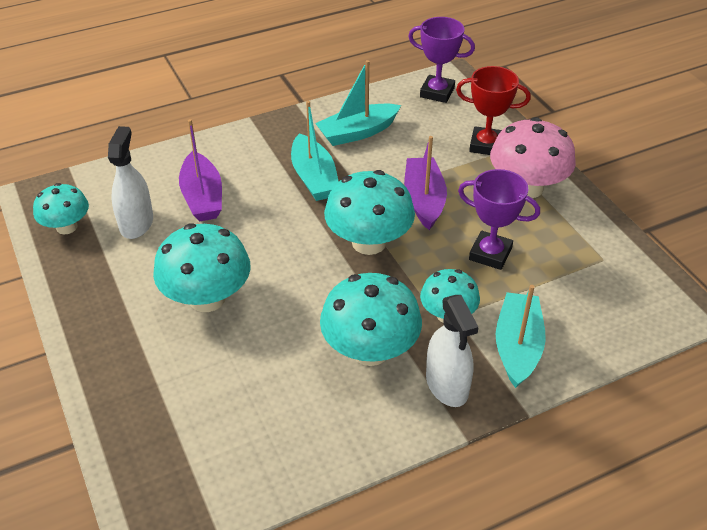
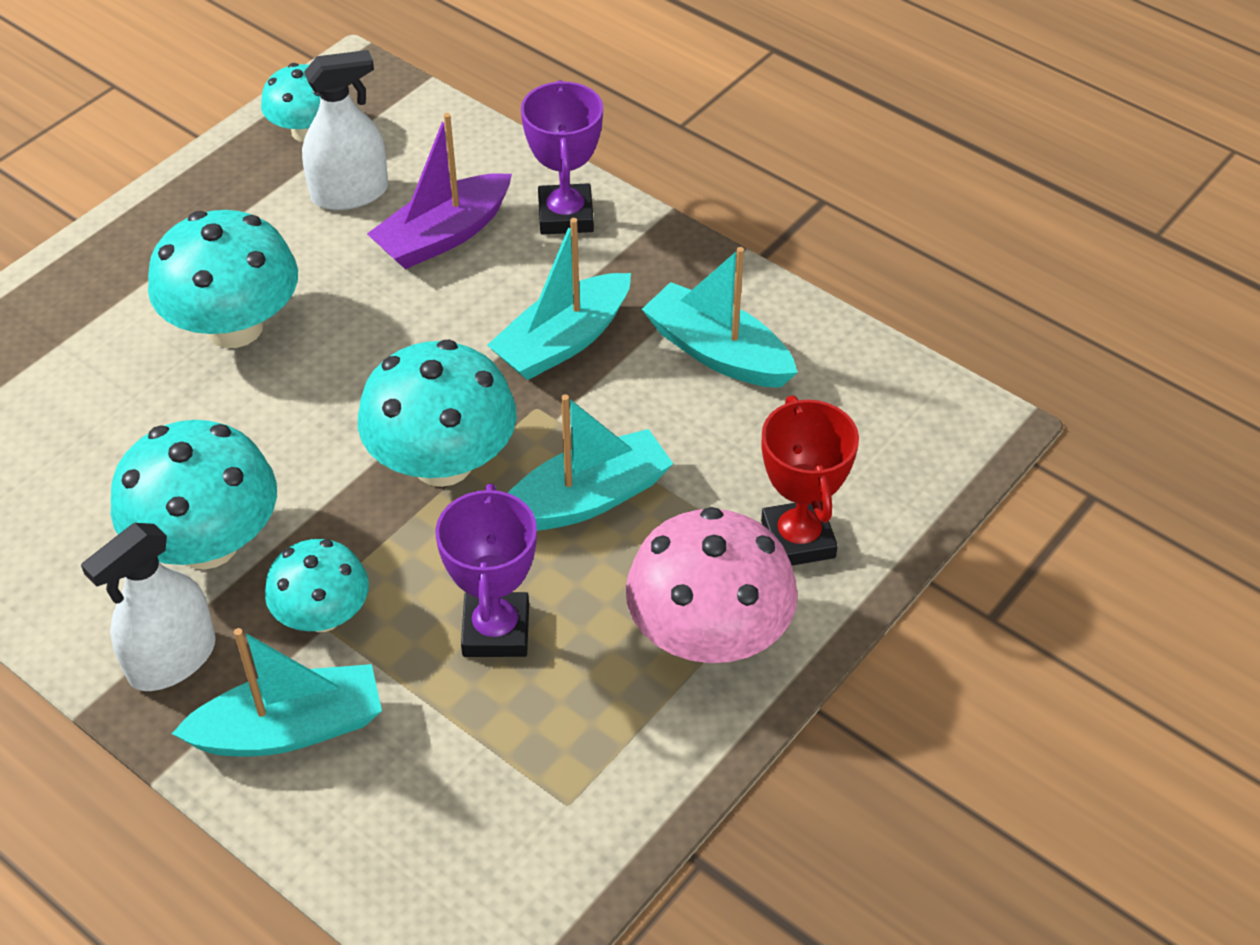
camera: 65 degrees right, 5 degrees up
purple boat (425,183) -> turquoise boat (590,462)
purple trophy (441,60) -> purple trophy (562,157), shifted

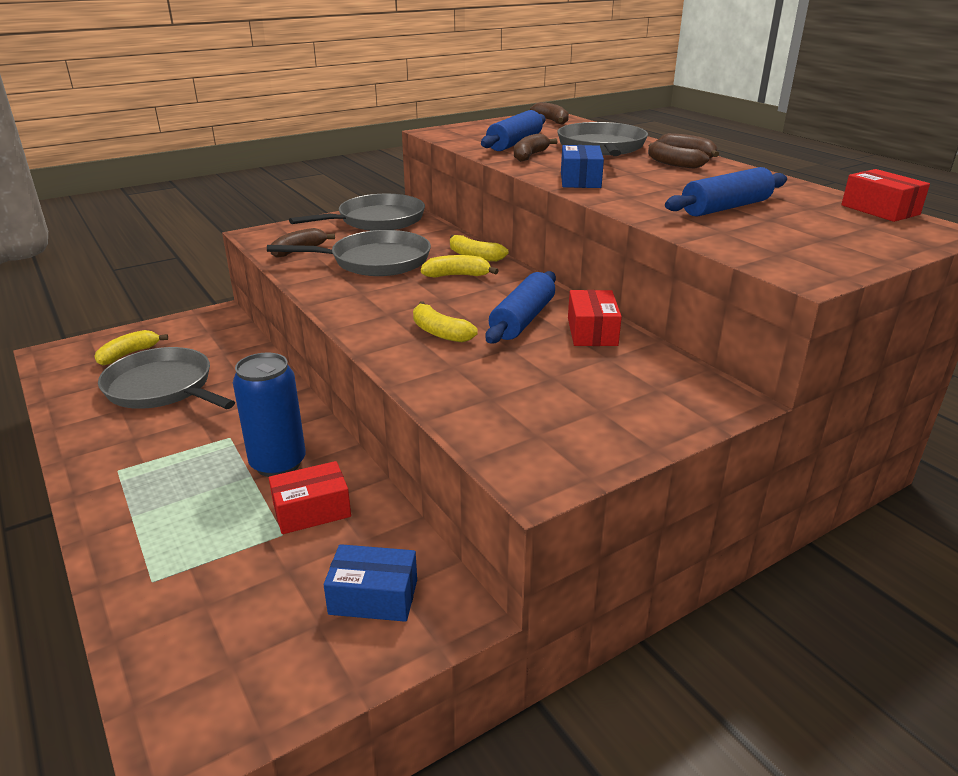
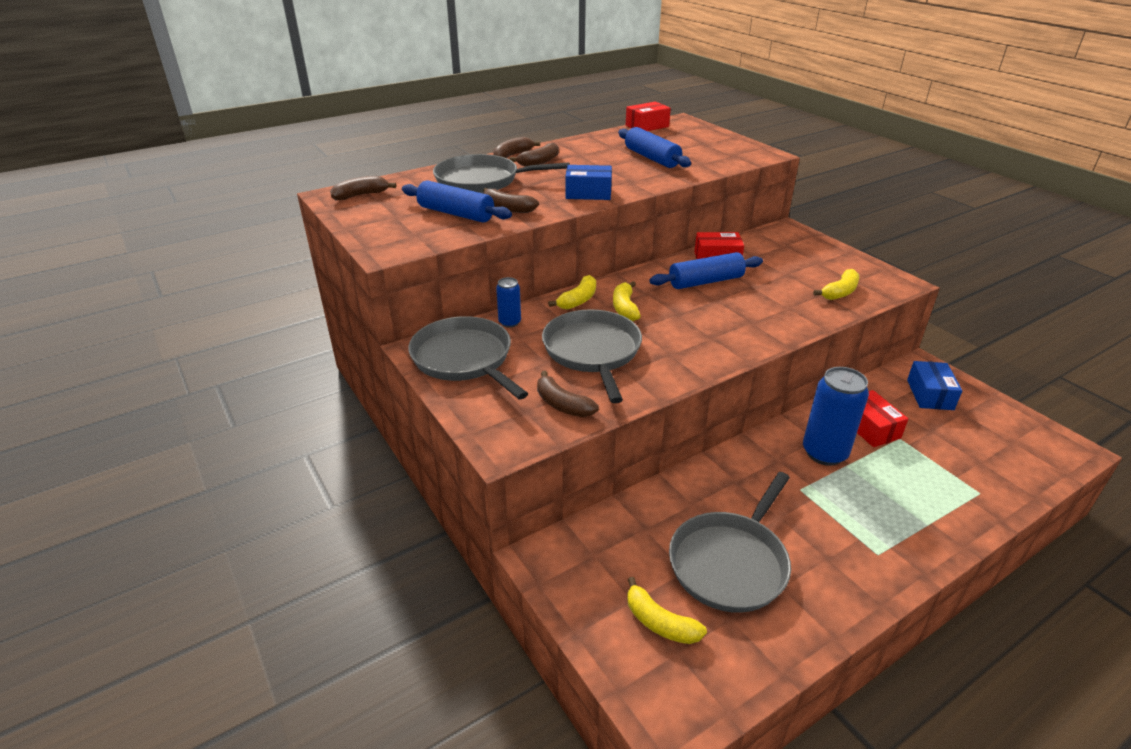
camera: 90 degrees left, 5 degrees up
none -> blue can (508,302)
blue rolling pin (520,307) -> blue rolling pin (706,270), 45 degrees counterclockwise
yellow banana (445,321) -> yellow banana (836,284), shifted

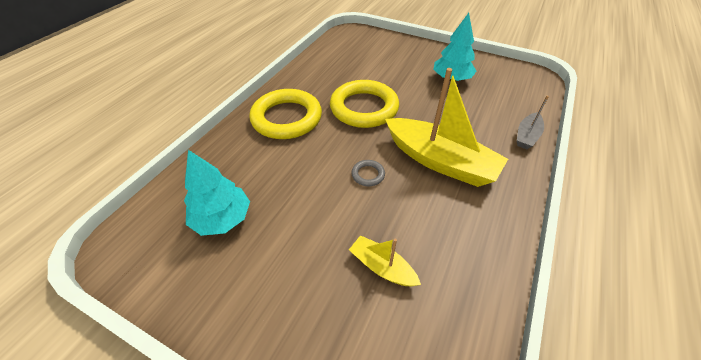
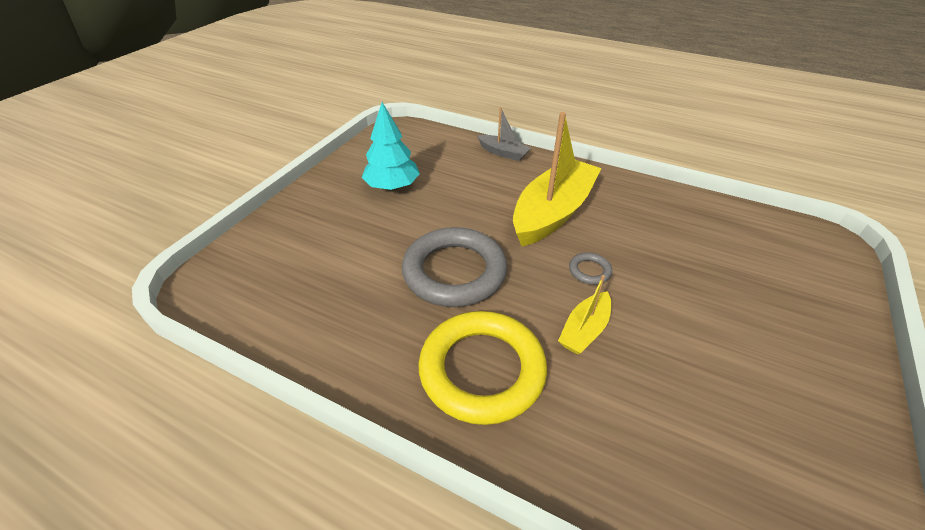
camera: 90 degrees left, 5 degrees down
yellow ring (364,104) -> grey ring (454,267)
yellow boat (385,260) -> yellow boat (584,314), shifted
turquoise tree (217,193) -> none

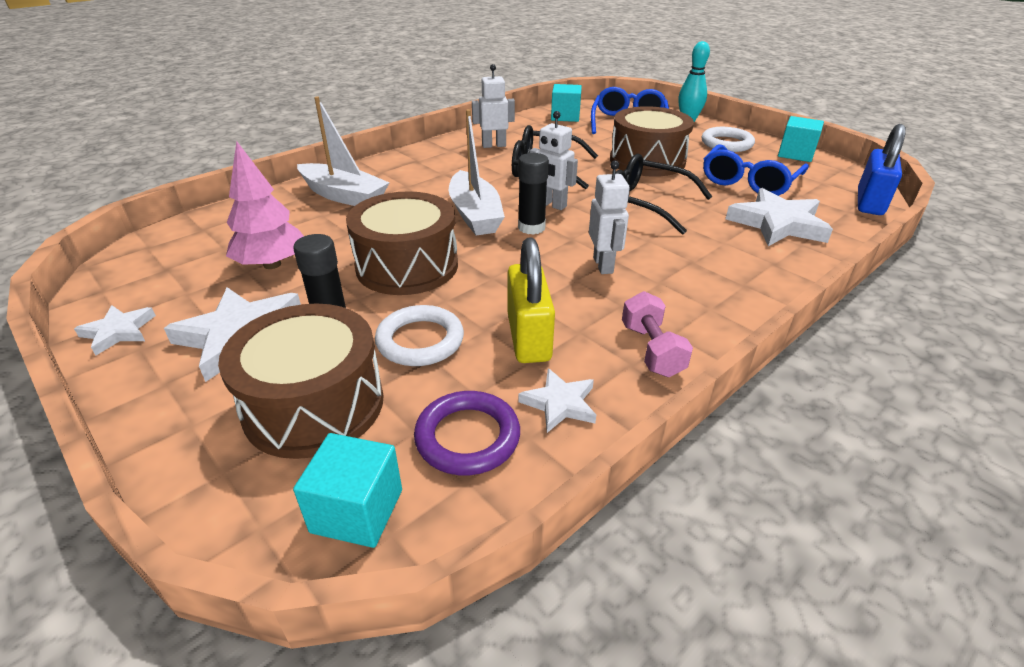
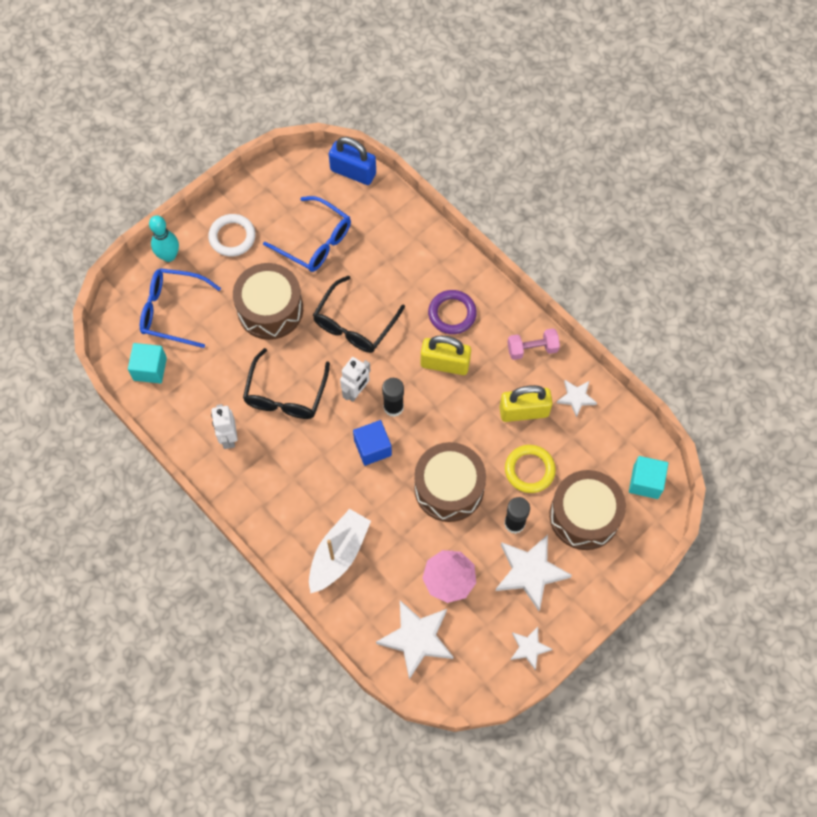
camera: 90 degrees left, 30 degrees up
white boat (477,172) -> blue cube (372,443)
white star (779,217) -> white star (414,639), shifted
white robot (609,217) -> yellow padlock (446,355)
purple ring (467,433) -> purple ring (452,312), shifted
white ring (419,335) -> yellow ring (530,469)
turquoise cube (801,139) -> none

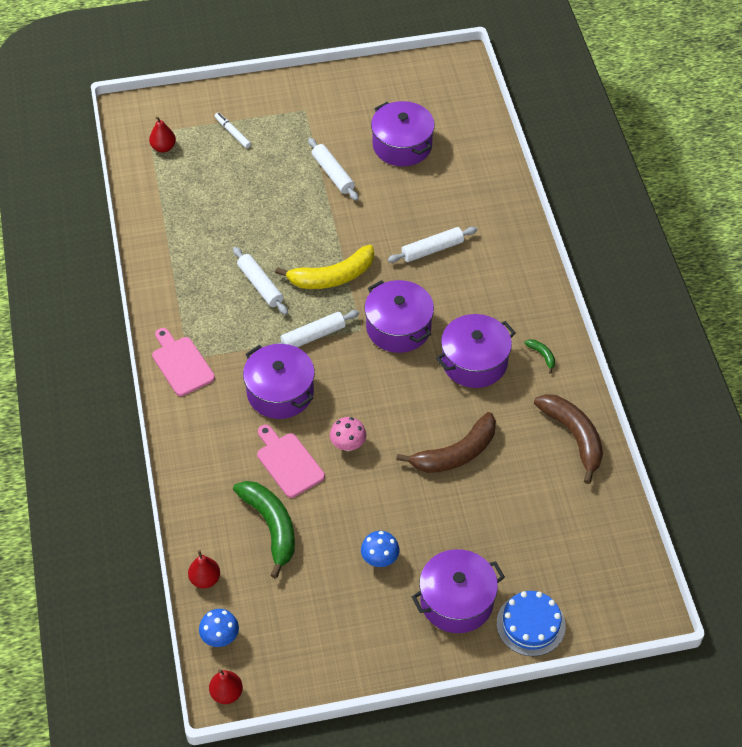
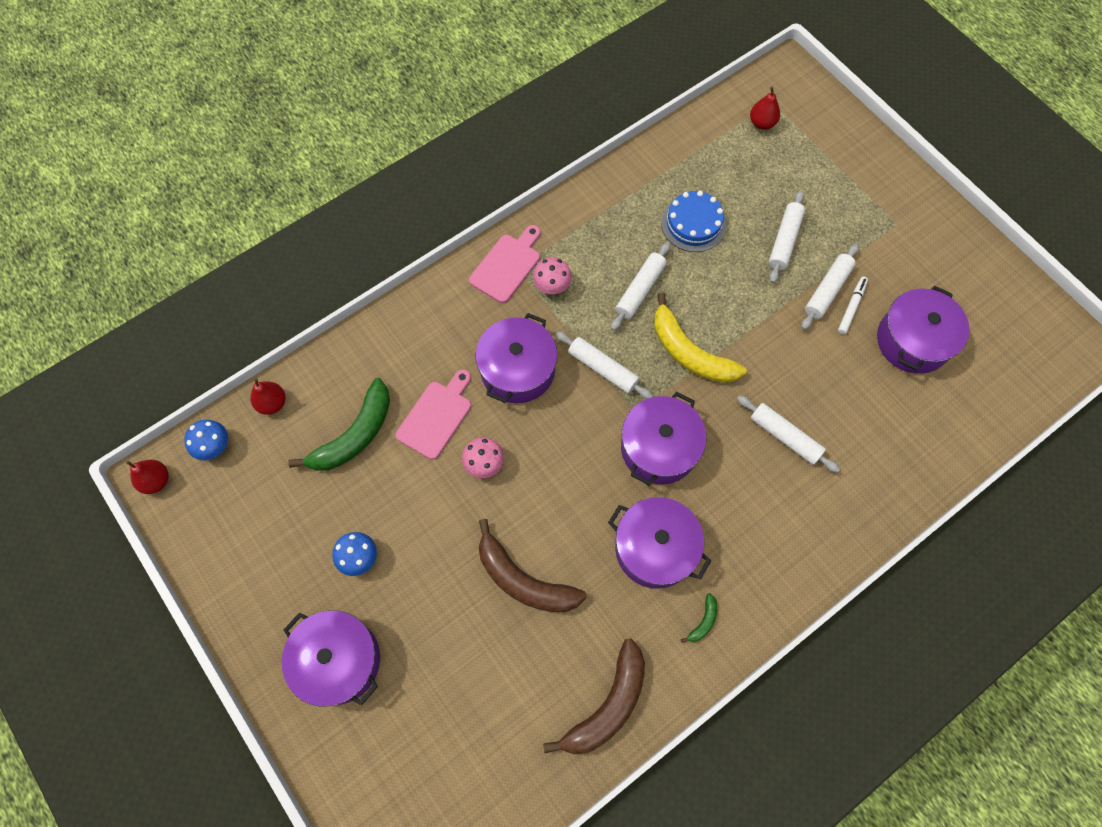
camera: 65 degrees right, 15 degrees up
none -> pink mushroom (552,275)
blue cake (531,623) -> blue cake (694,221), shifted
none -> white rolling pin (787,237)
white marker (233,130) -> white marker (853,305), shifted

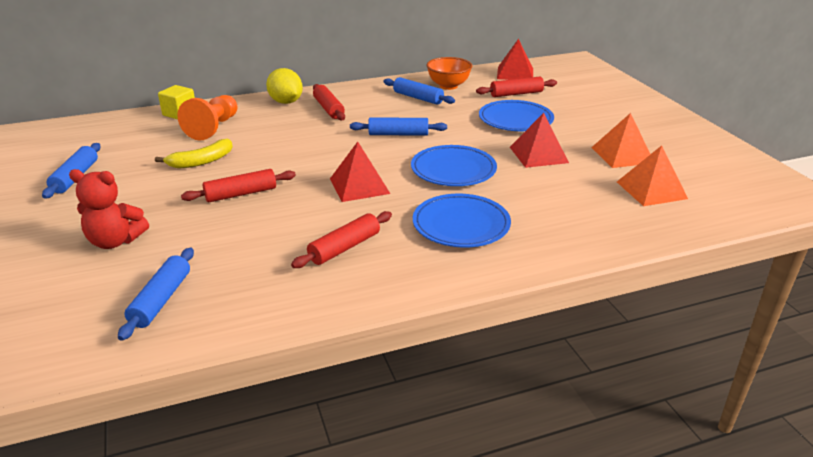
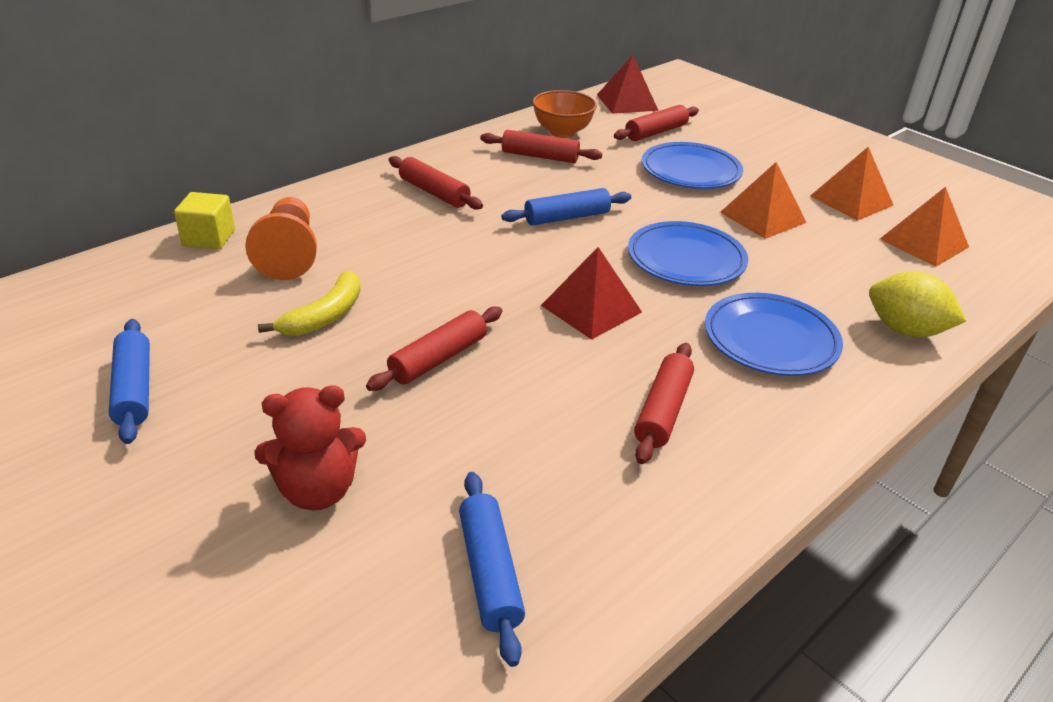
camera: 25 degrees left, 5 degrees up
blue rolling pin (419,91) -> red rolling pin (541,146)
red pyramid (539,140) -> orange pyramid (763,200)
yellow lemon (284,86) -> yellow lemon (917,304), shifted

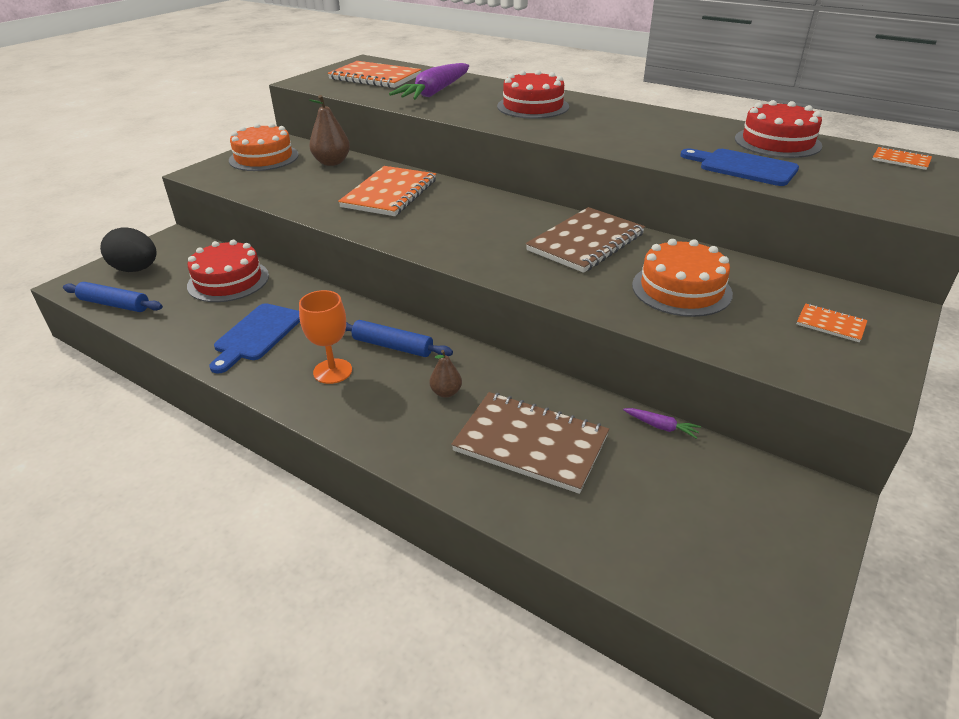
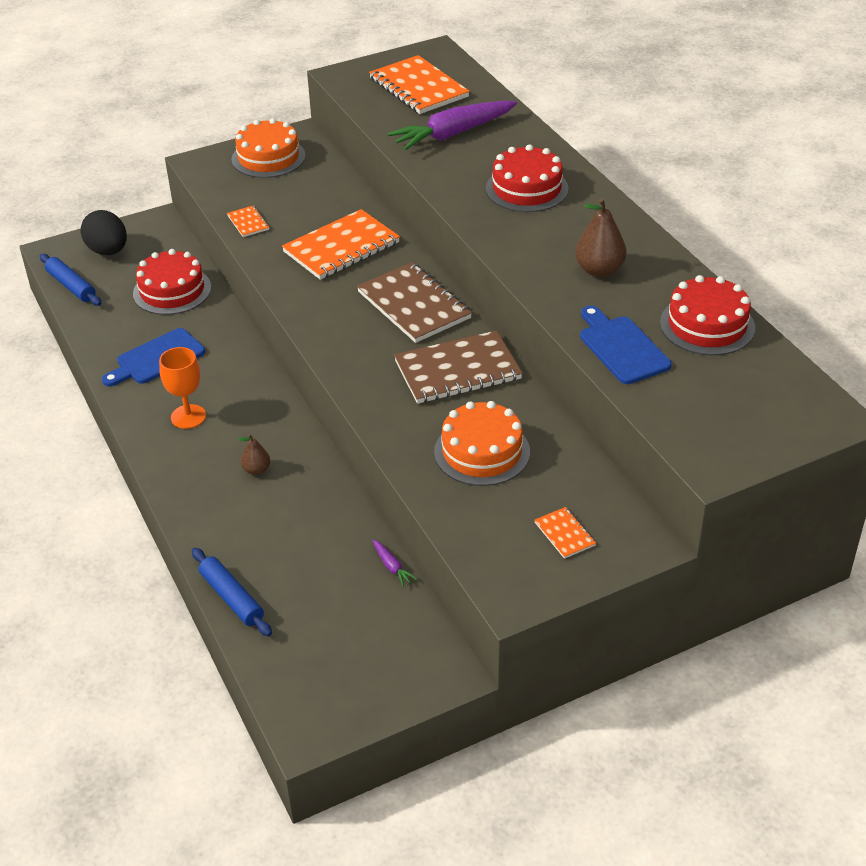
camera: 30 degrees right, 5 degrees up
blue rolling pin (399,338) -> blue rolling pin (232,592), shifted
orange notebook (902,158) -> orange notebook (248,221), shifted
brown notebook (530,443) -> brown notebook (414,302), shifted
brown pear (329,130) -> brown pear (601,237), shifted

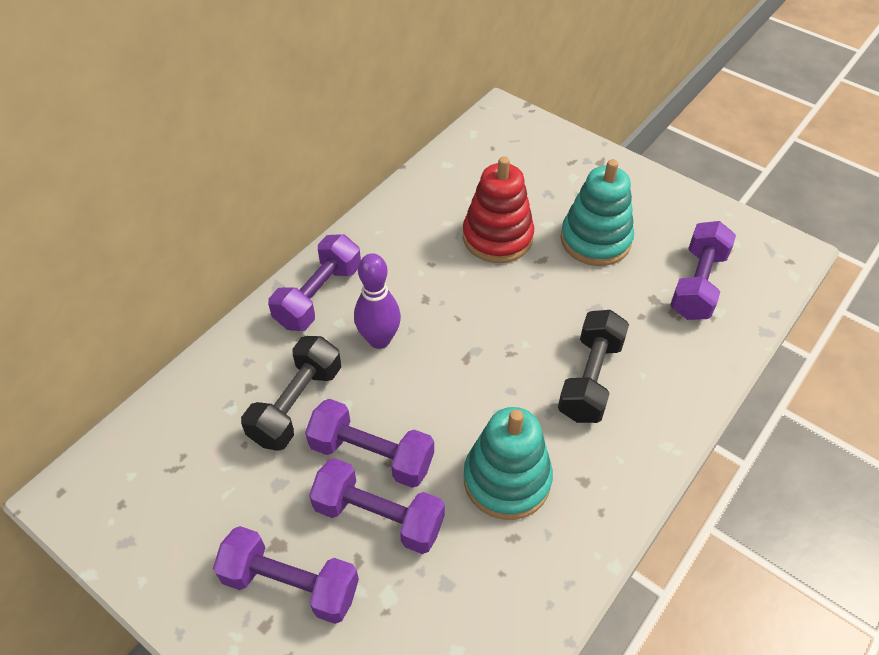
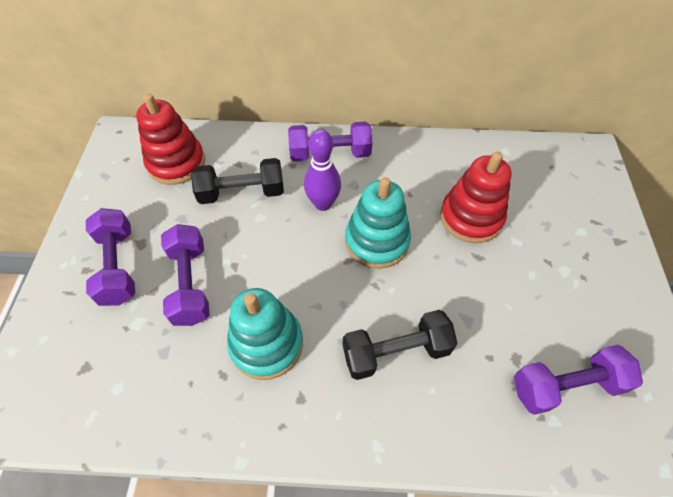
camera: 55 degrees right, 5 degrees up
none -> red stacking toy (170,139)
turquoise stacking toy (597,212) -> turquoise stacking toy (378,223), shifted
purple dumbbell (369,443) -> none

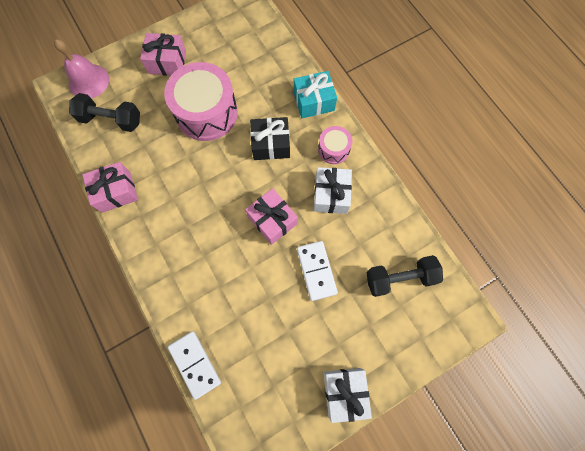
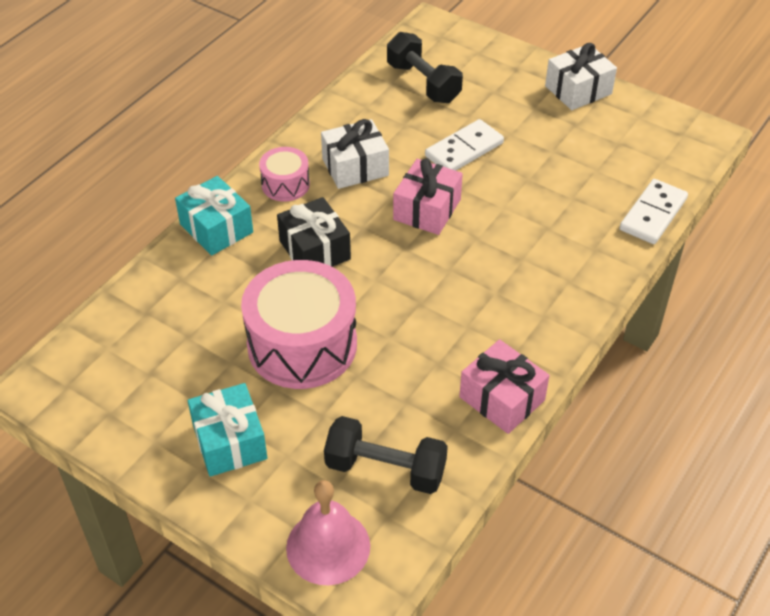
camera: 115 degrees left, 25 degrees down
pink gift (163,54) -> turquoise gift (227,430)
black dumbbell (104,112) -> black dumbbell (386,455), 60 degrees counterclockwise

